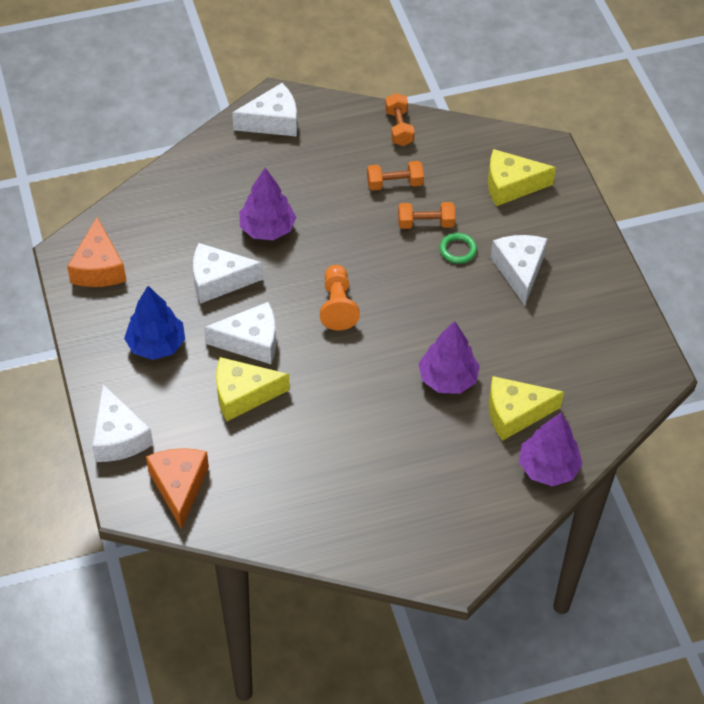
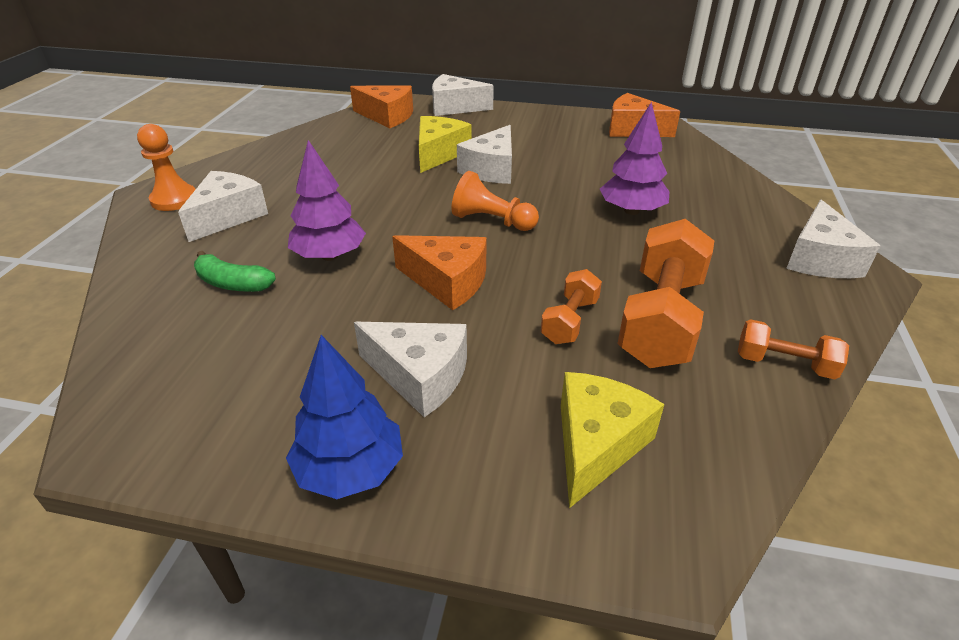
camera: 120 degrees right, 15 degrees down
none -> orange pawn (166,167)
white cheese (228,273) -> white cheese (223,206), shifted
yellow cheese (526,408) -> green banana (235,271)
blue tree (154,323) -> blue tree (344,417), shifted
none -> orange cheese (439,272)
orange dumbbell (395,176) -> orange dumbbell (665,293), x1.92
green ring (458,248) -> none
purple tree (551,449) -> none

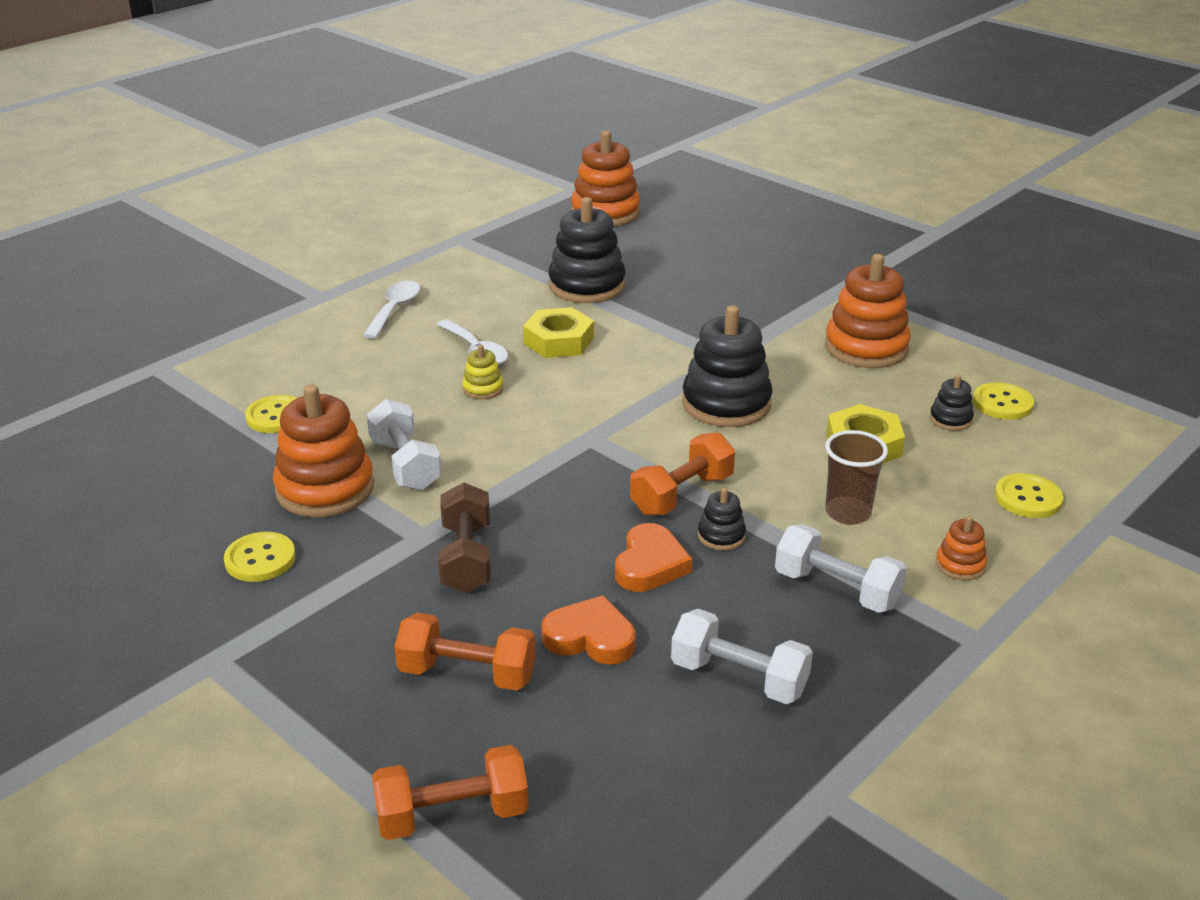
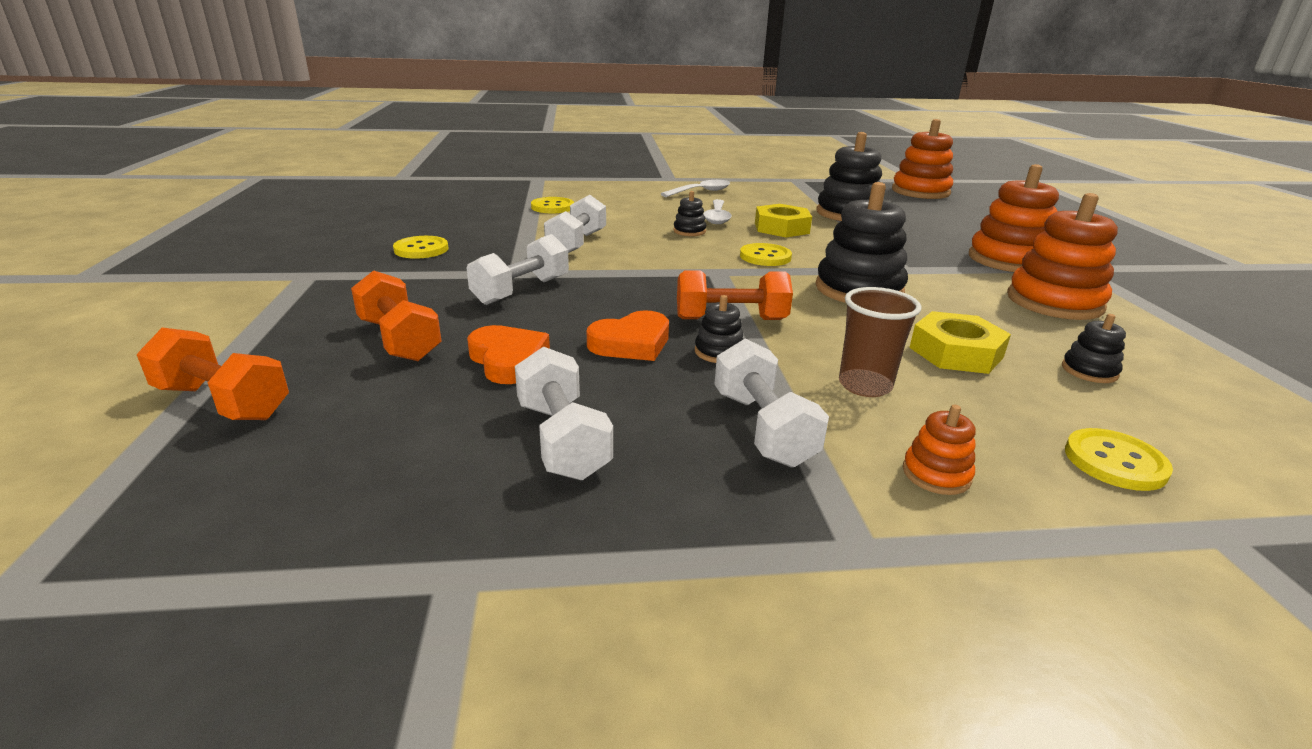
camera: 40 degrees right, 5 degrees down
brown dumbbell (464,538) -> white dumbbell (518,269)
yellow stacking toy (482,372) -> black stacking toy (689,213)
yellow button (1003,401) -> yellow button (766,254), shifted
orange stacking toy (323,451) -> orange stacking toy (1014,218), shifted

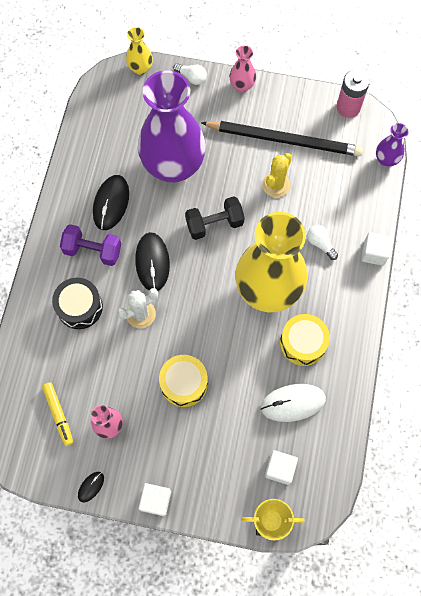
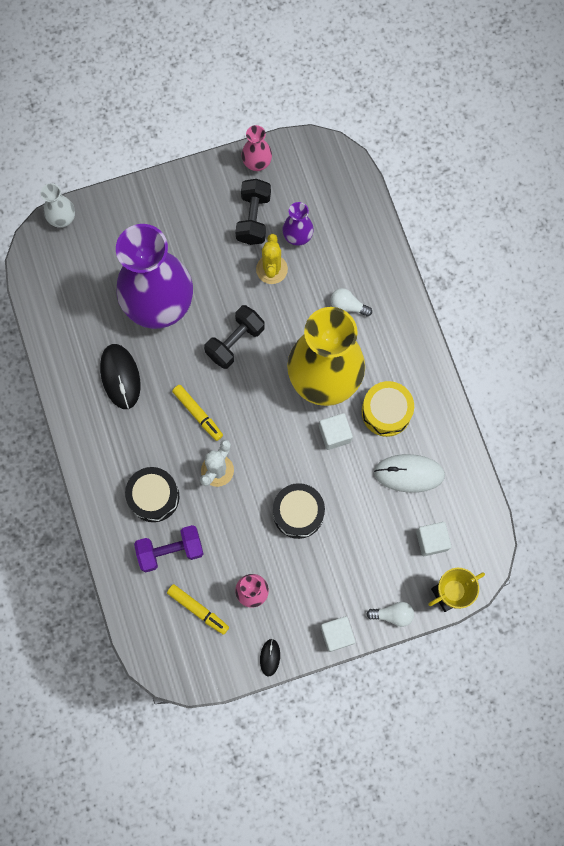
camera: 30 degrees left, 5 degrees up
yellow vase (139,51) -> white vase (58,205)
purple dumbbell (90,245) -> purple dumbbell (168,548), shifted
black mouse (152,261) -> yellow marker (197,413)
black pencil (282,138) -> black dumbbell (253,212)
pink vase (242,69) -> pink vase (257,148), shifted
yellow drum (183,381) -> black drum (299,511)
purple vase (392,145) -> purple vase (298,224), shifted
white cube (376,249) -> white cube (336,431), shifted
white light bulb (190,74) -> white light bulb (390,614), shifted
white mouse (293,403) -> white mouse (409,473), 45 degrees clockwise
pink battery (353,94) -> none

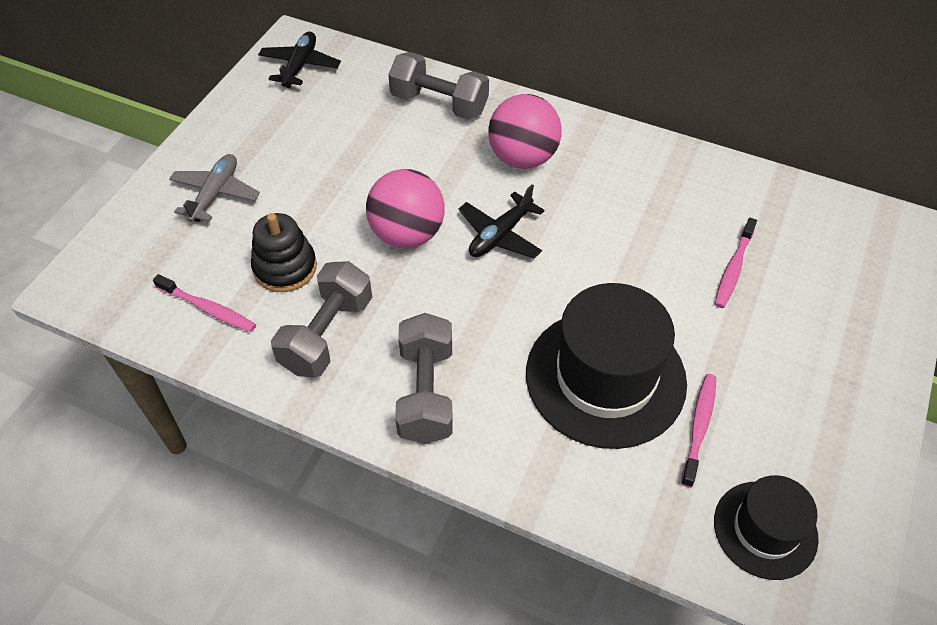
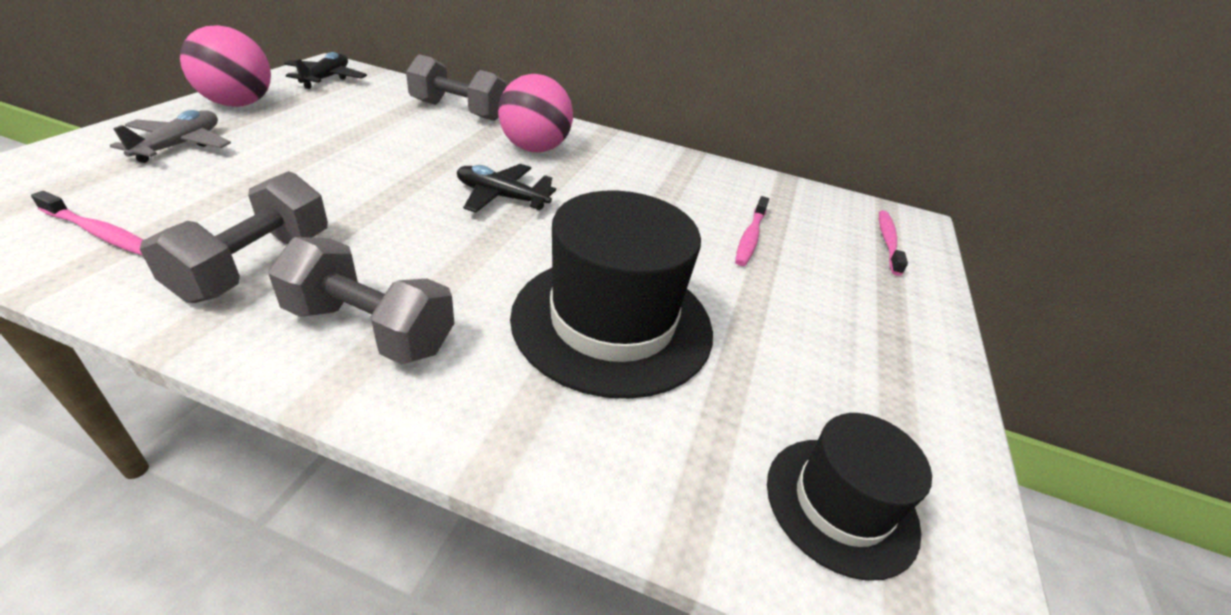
camera: 10 degrees left, 15 degrees down
pink ball (405,208) -> pink ball (225,66), shifted
grey dumbbell (424,378) -> grey dumbbell (361,301), 60 degrees counterclockwise
black plane (502,221) -> black plane (506,188), 75 degrees clockwise
pink toothbrush (698,431) -> pink toothbrush (893,243), shifted
black stacking toy (284,252) -> none

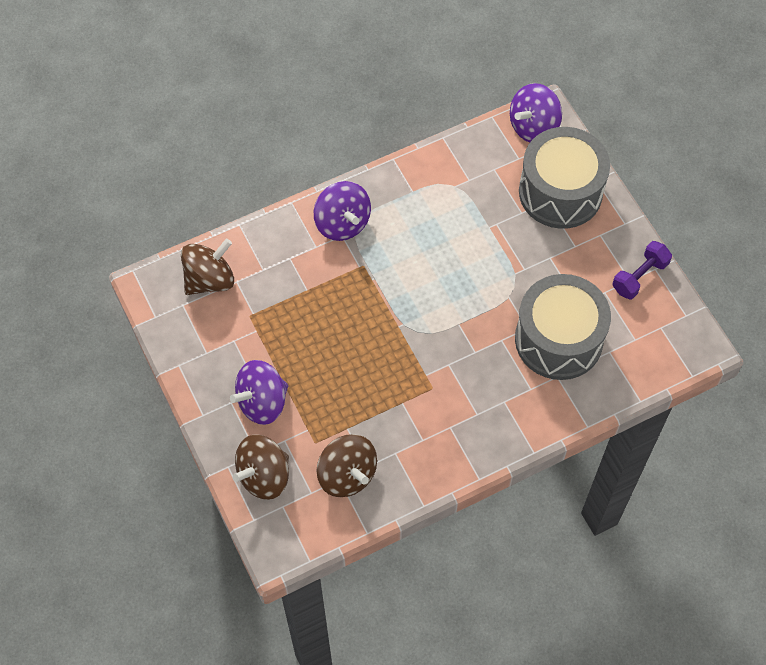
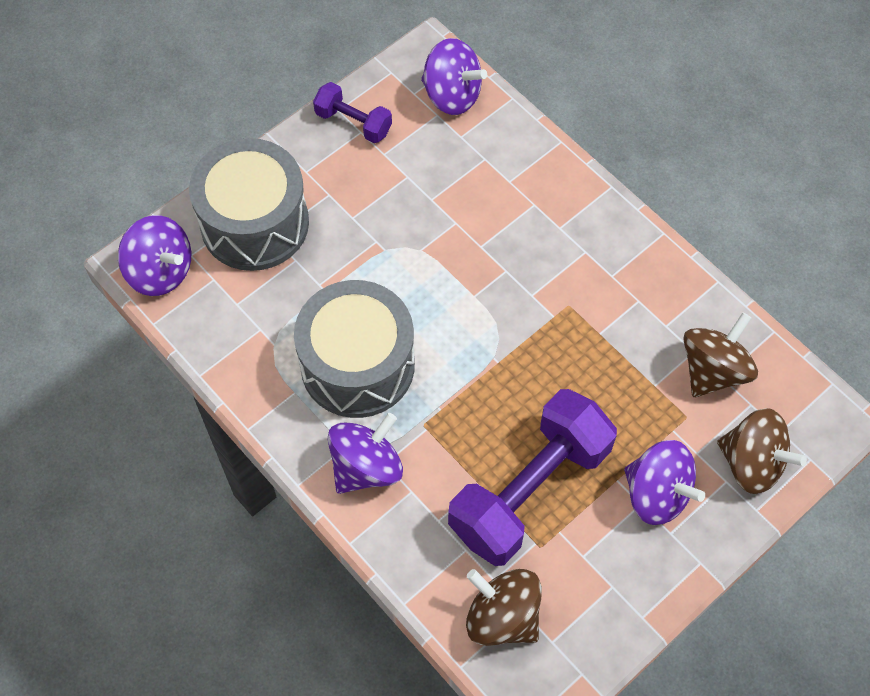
camera: 105 degrees left, 0 degrees up
grey drum (563,327) -> grey drum (354,349), shifted
none -> purple spinning top (454,76)
none -> purple dumbbell (532,477)

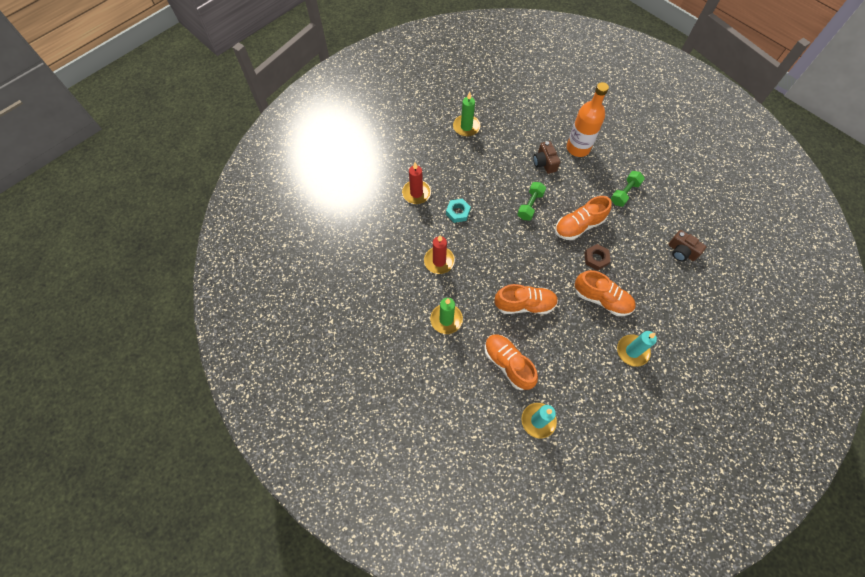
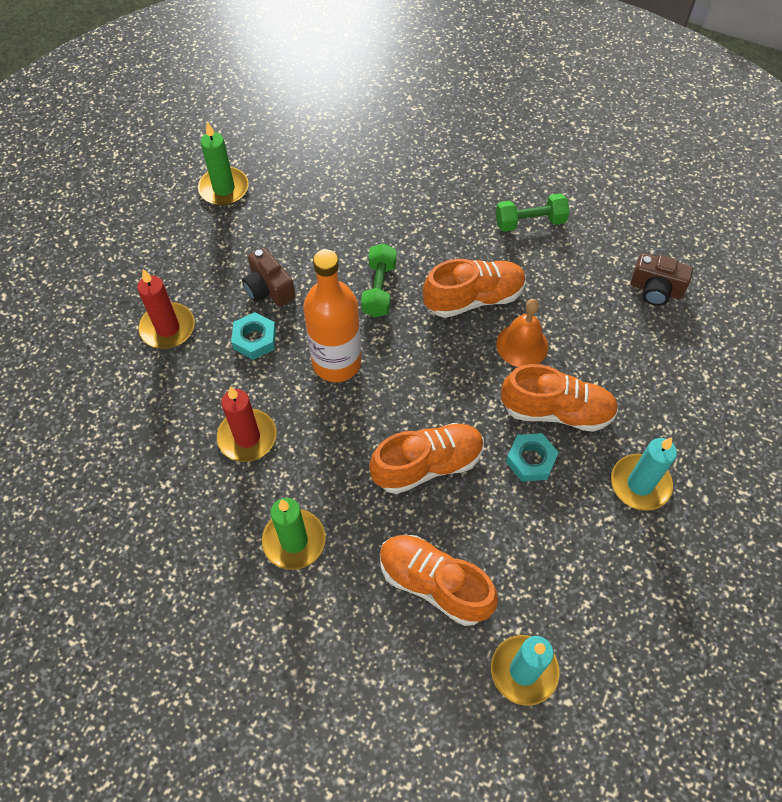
camera: 20 degrees left, 5 degrees down
brown camera (546,157) -> brown camera (268,277), shifted
orange bottle (588,119) -> orange bottle (332,316), shifted
orange shoe (583,218) -> orange shoe (474,288), 150 degrees counterclockwise
green dumbbell (628,189) -> green dumbbell (533,213), 60 degrees clockwise
brown nut (597,257) -> orange bell (522,333)
none -> turquoise nut (532,457)

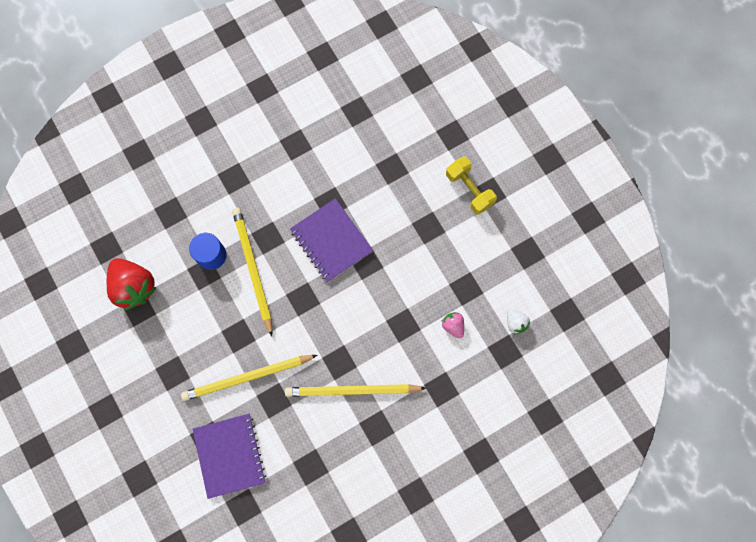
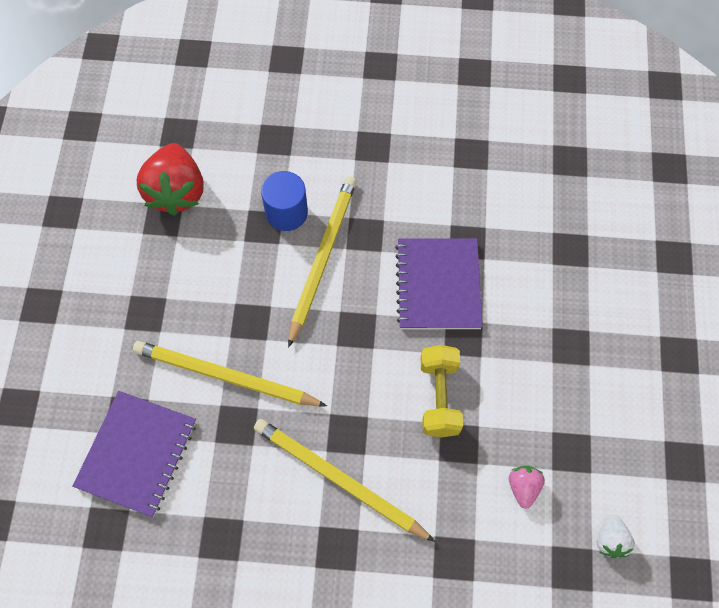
camera: 35 degrees right, 10 degrees down
yellow dumbbell (471,185) -> yellow dumbbell (442,391), shifted

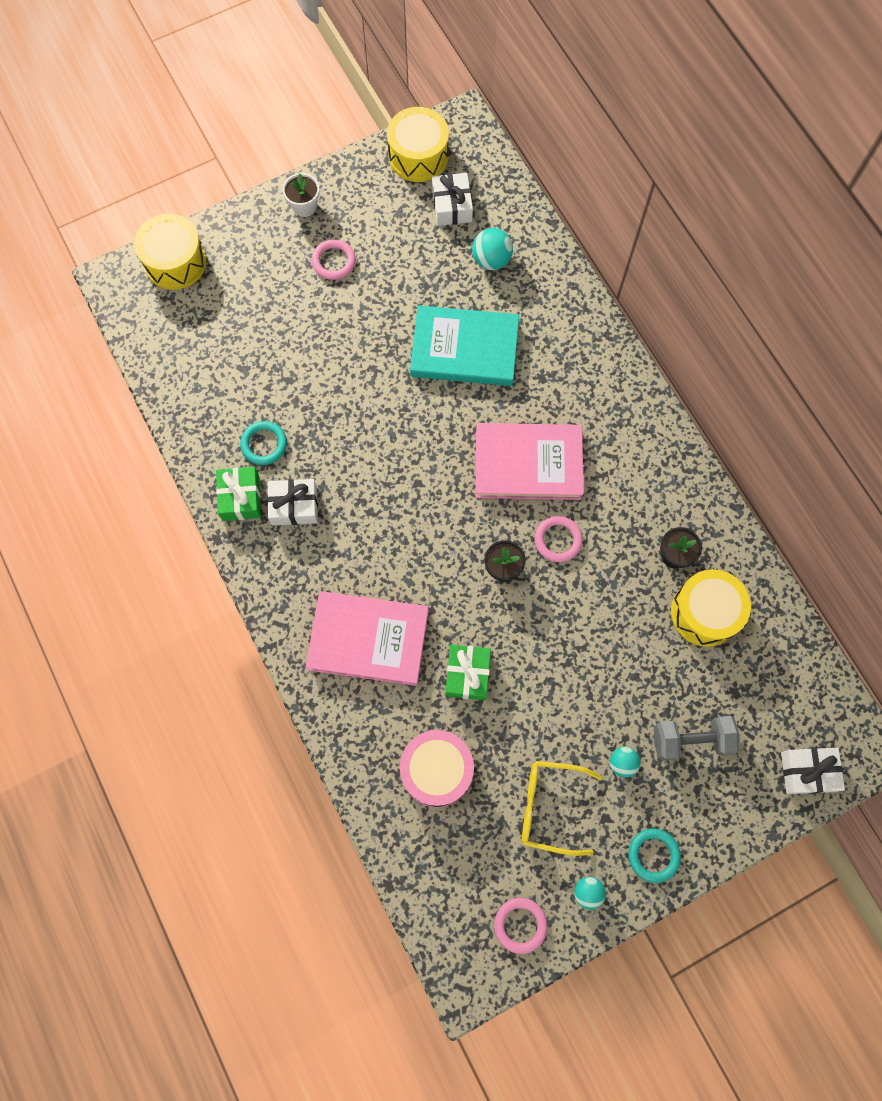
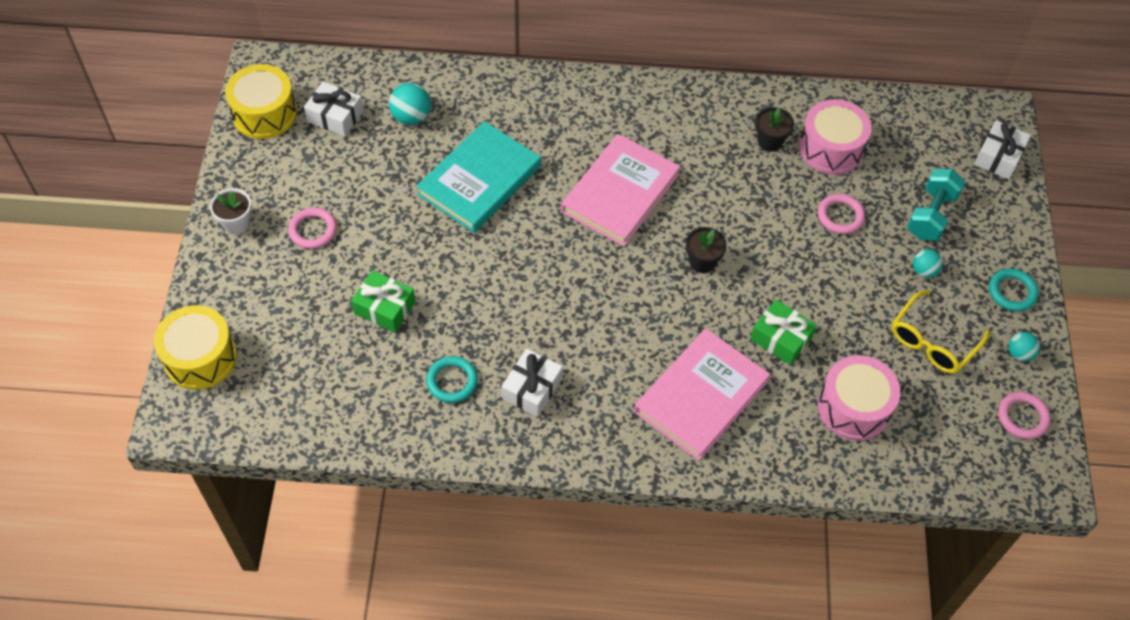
camera: 60 degrees left, 15 degrees down
green gift (238,494) -> green gift (383,301), shifted
yellow drum (711,608) -> pink drum (835,137)
pink ring (559,539) -> pink ring (841,214), shifted
grey dumbbell (697,738) -> turquoise dumbbell (936,204)

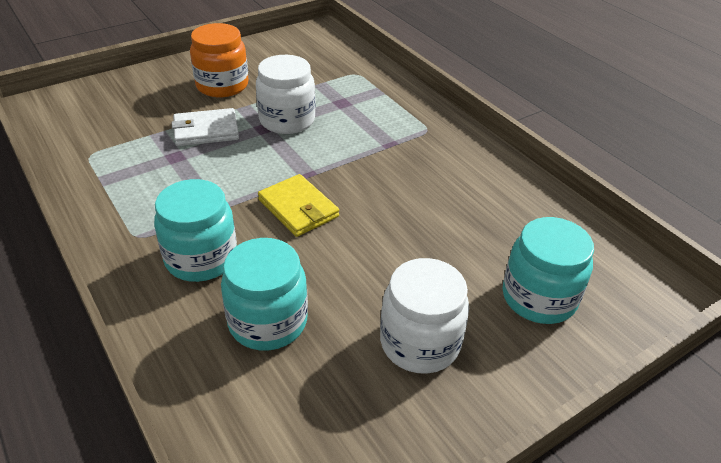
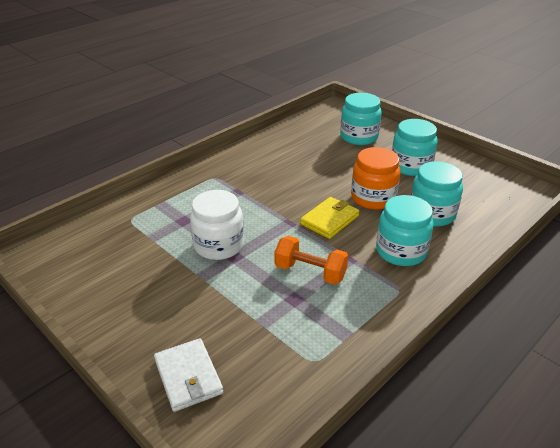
camera: 100 degrees left, 5 degrees down
white wallet (205,127) -> white wallet (188,375), shifted
none -> orange dumbbell (311,260)
orange jar (219,60) -> orange jar (375,178), shifted
white jar (424,316) -> turquoise jar (415,147)

